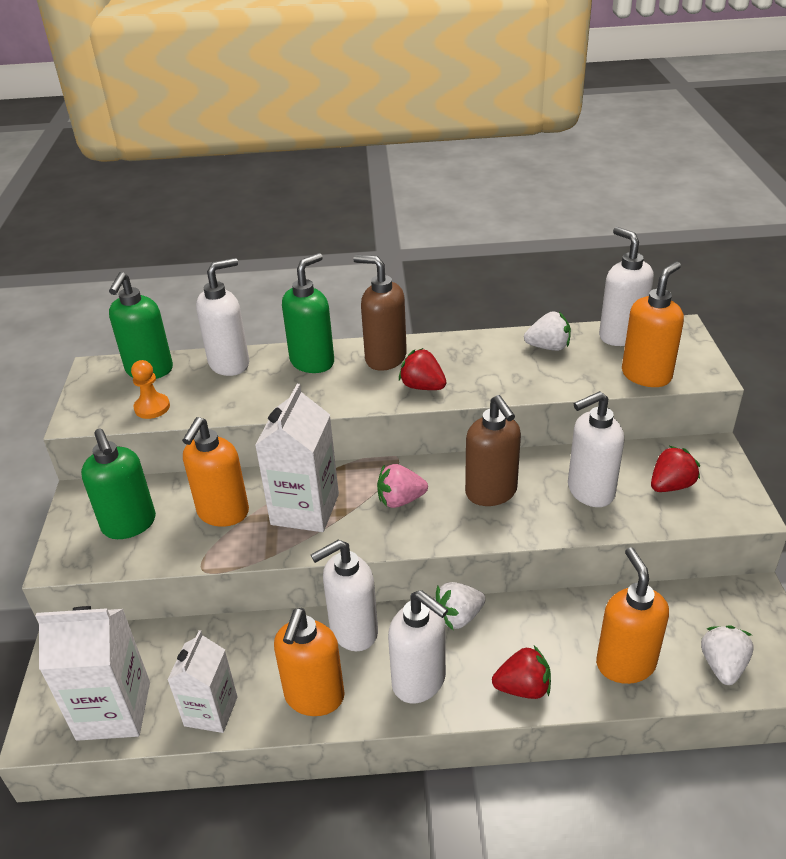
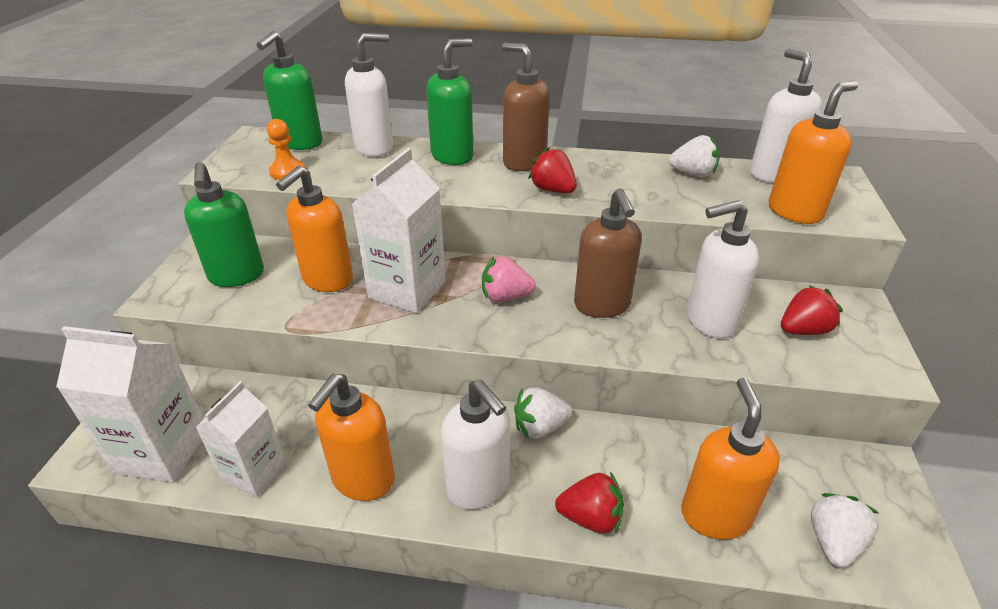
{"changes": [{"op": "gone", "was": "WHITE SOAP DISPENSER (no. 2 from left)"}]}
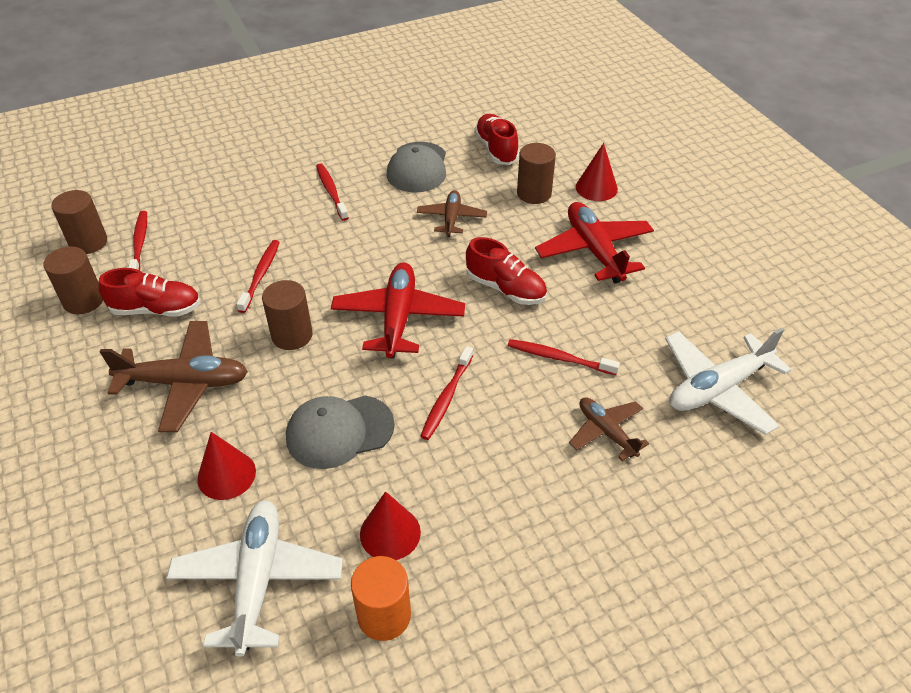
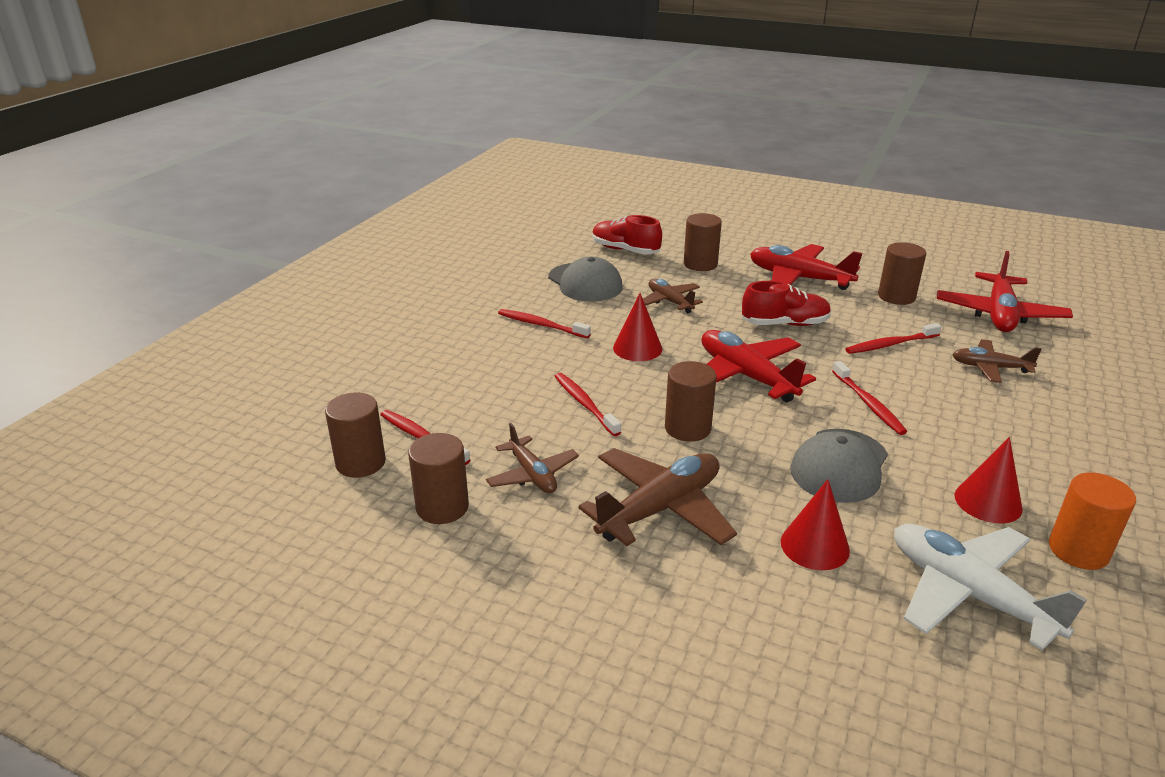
{"changes": [{"op": "swapped", "was": "SCARLET SHOE (no. 1 from left)", "now": "BROWN TOY PLANE (no. 1 from left)"}, {"op": "shifted", "was": "SCARLET CONE SHAPE (no. 3 from left in the first image)", "now": "SCARLET CONE SHAPE (no. 1 from left)"}, {"op": "repainted", "was": "WHITE TOY PLANE (no. 2 from left)", "now": "SCARLET TOY PLANE (no. 3 from left)"}, {"op": "new", "now": "BROWN CYLINDER (no. 5 from left)"}]}
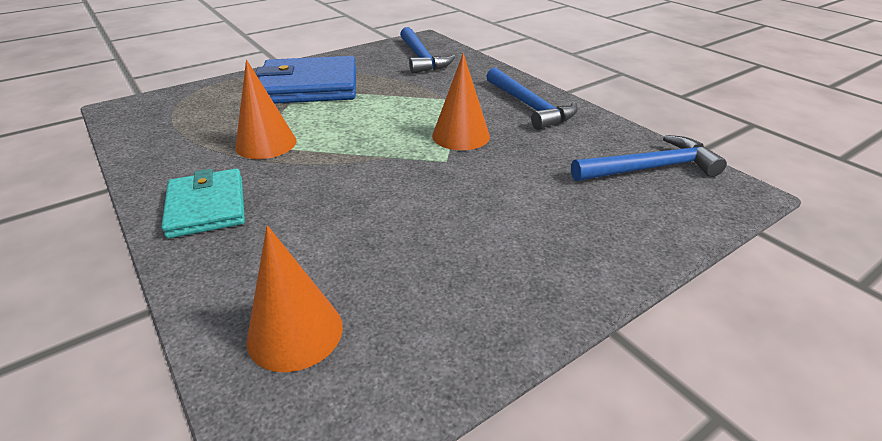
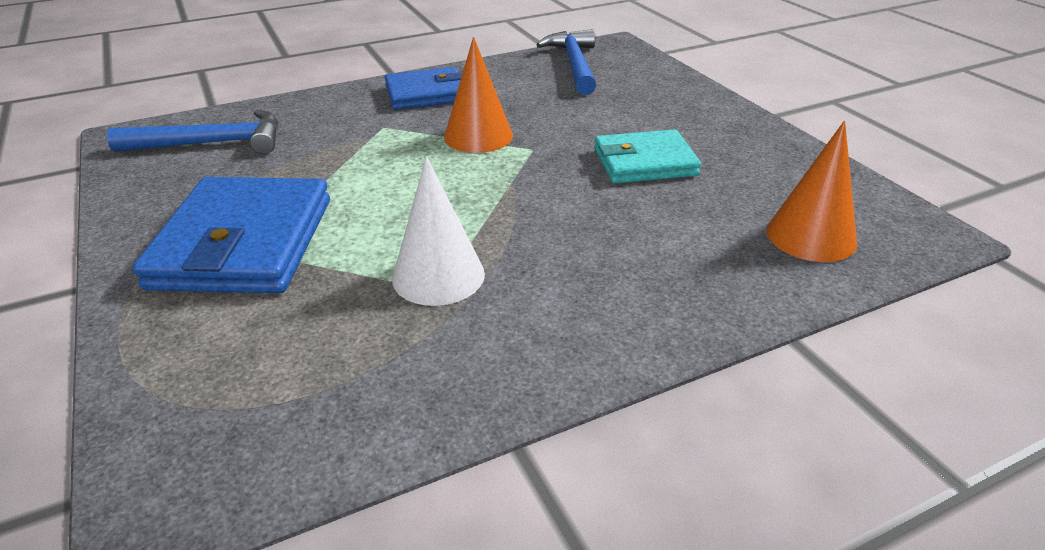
{"changes": [{"op": "shifted", "was": "TURQUOISE BILLFOLD"}, {"op": "repainted", "was": "BRIGHT ORANGE CONE SHAPE (no. 1 from left)", "now": "WHITE CONE SHAPE"}, {"op": "swapped", "was": "ROYAL BLUE CLAW HAMMER (no. 2 from left)", "now": "ROYAL BLUE BILLFOLD (no. 2 from left)"}]}
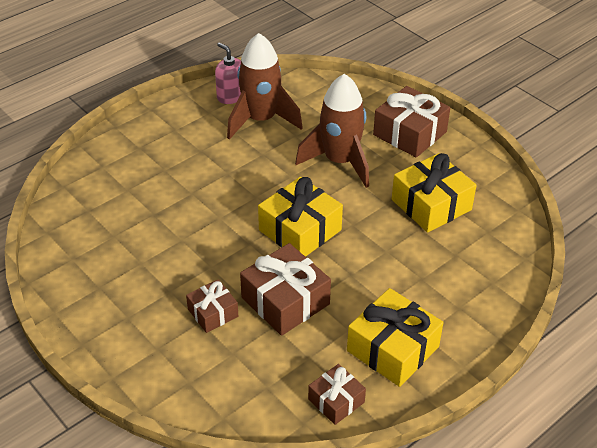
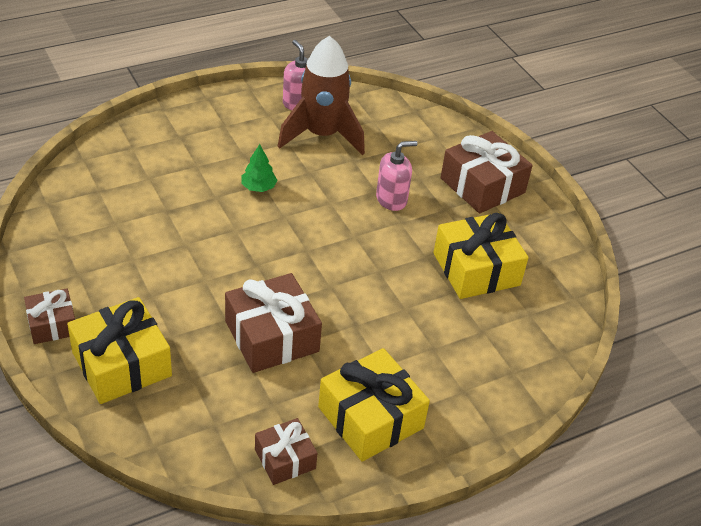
{"changes": [{"op": "shifted", "was": "BROWN PRESENT (no. 1 from left)"}, {"op": "shifted", "was": "BRIGHT YELLOW PRESENT (no. 1 from left)"}, {"op": "swapped", "was": "BROWN TOY ROCKET (no. 2 from left)", "now": "ROSY SOAP DISPENSER (no. 2 from left)"}, {"op": "new", "now": "GREEN TREE"}]}
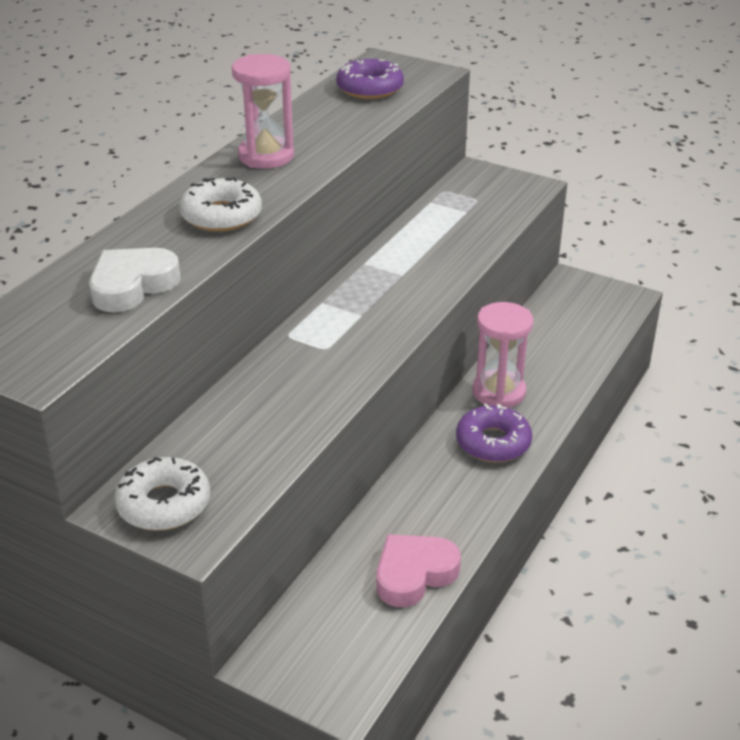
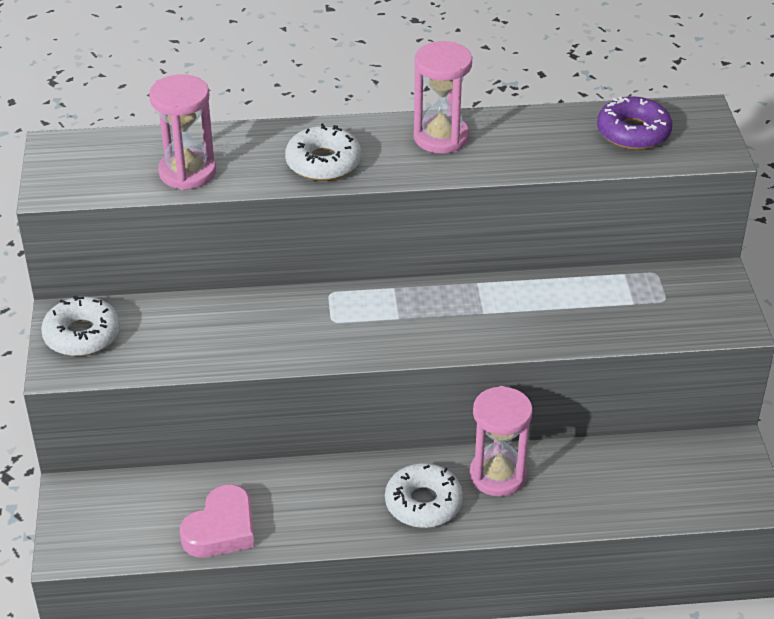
{"changes": [{"op": "swapped", "was": "WHITE HEART SHAPE", "now": "ROSY SAND TIMER (no. 1 from left)"}, {"op": "rotated", "was": "ROSY HEART SHAPE", "clockwise": 105}, {"op": "repainted", "was": "ROYAL PURPLE DOUGHNUT (no. 2 from left)", "now": "WHITE DOUGHNUT (no. 3 from left)"}]}
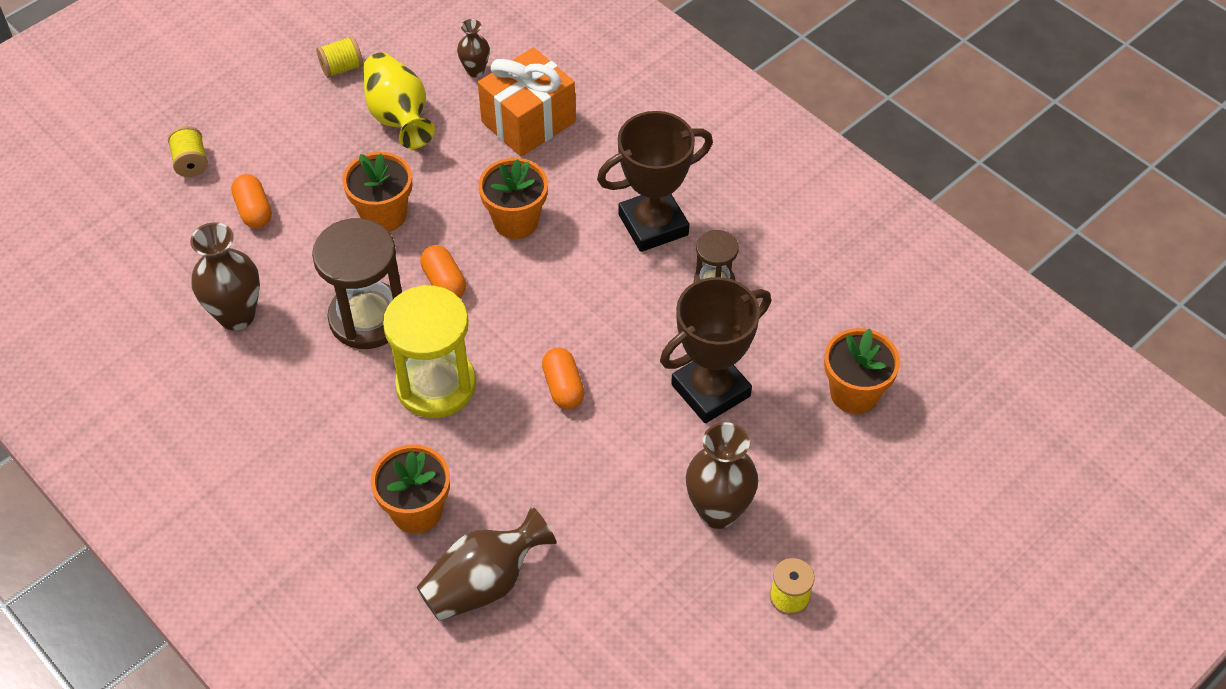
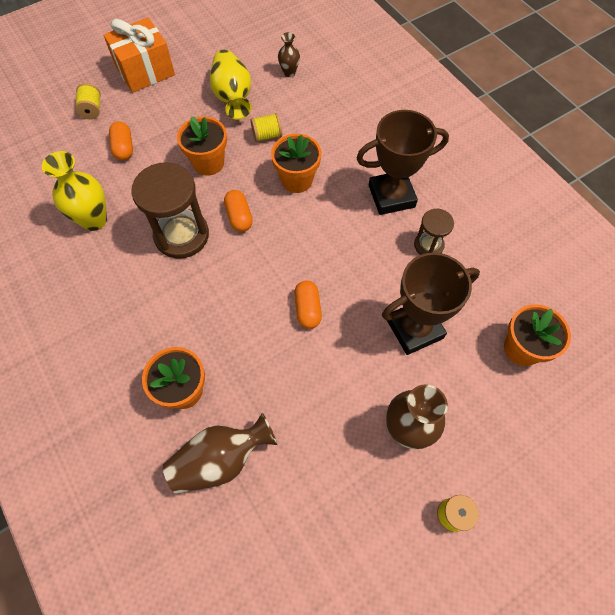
{"changes": [{"op": "repainted", "was": "BROWN VASE (no. 1 from left)", "now": "BRIGHT YELLOW VASE (no. 1 from left)"}, {"op": "shifted", "was": "BRIGHT YELLOW BOBBIN (no. 2 from left)"}, {"op": "gone", "was": "BRIGHT YELLOW SAND TIMER"}, {"op": "shifted", "was": "BRIGHT ORANGE PRESENT"}]}
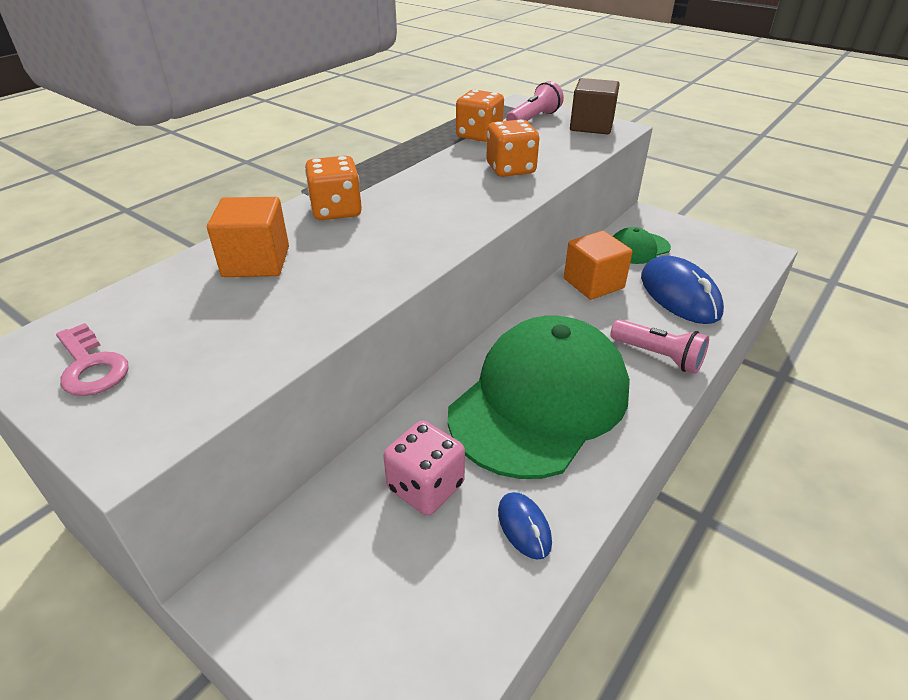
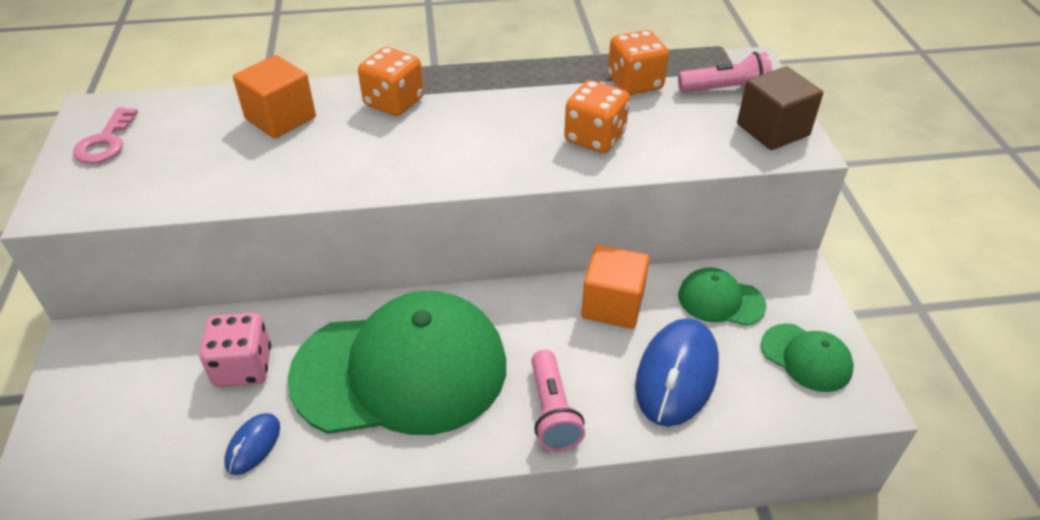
{"changes": [{"op": "new", "now": "GREEN PEAKED CAP (no. 3 from left)"}]}
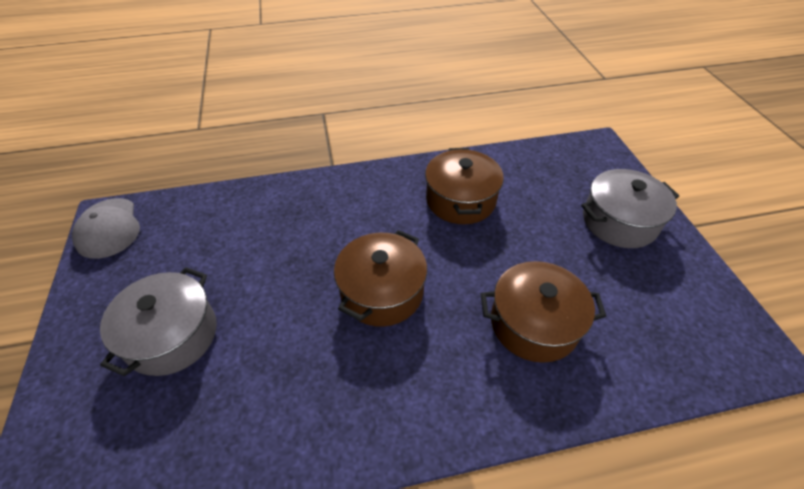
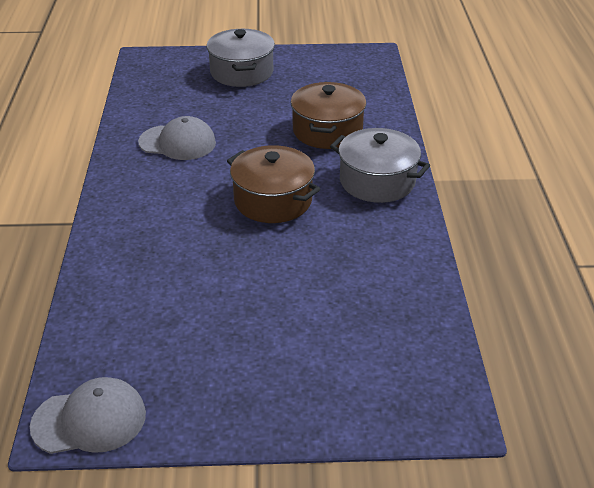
{"changes": [{"op": "shifted", "was": "ASH-GREY POT (no. 1 from left in the first image)", "now": "ASH-GREY POT (no. 2 from left)"}, {"op": "swapped", "was": "BROWN POT (no. 2 from left)", "now": "ASH-GREY PEAKED CAP (no. 2 from left)"}]}
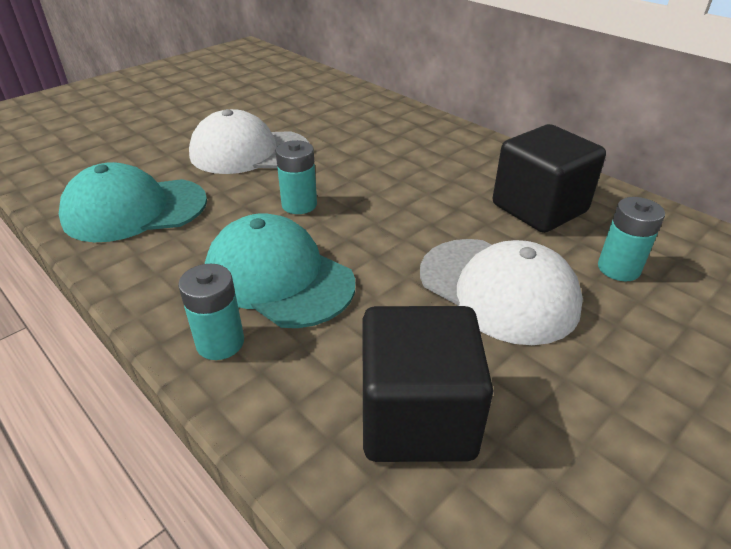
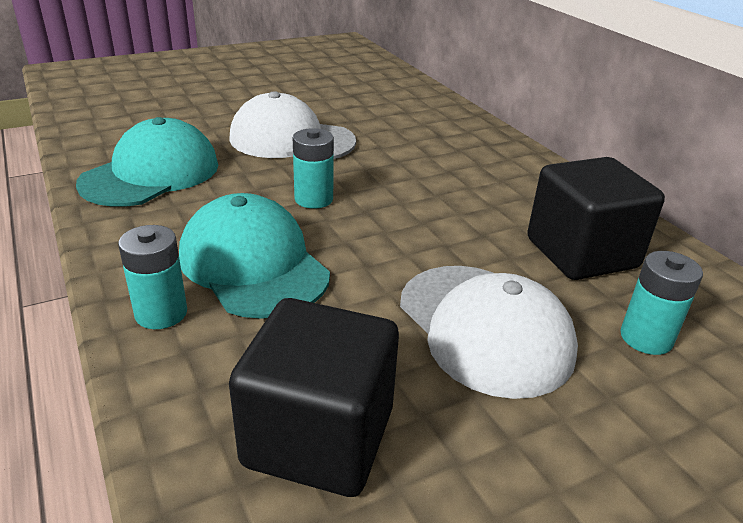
{"changes": [{"op": "rotated", "was": "TURQUOISE PEAKED CAP (no. 1 from left)", "clockwise": 120}]}
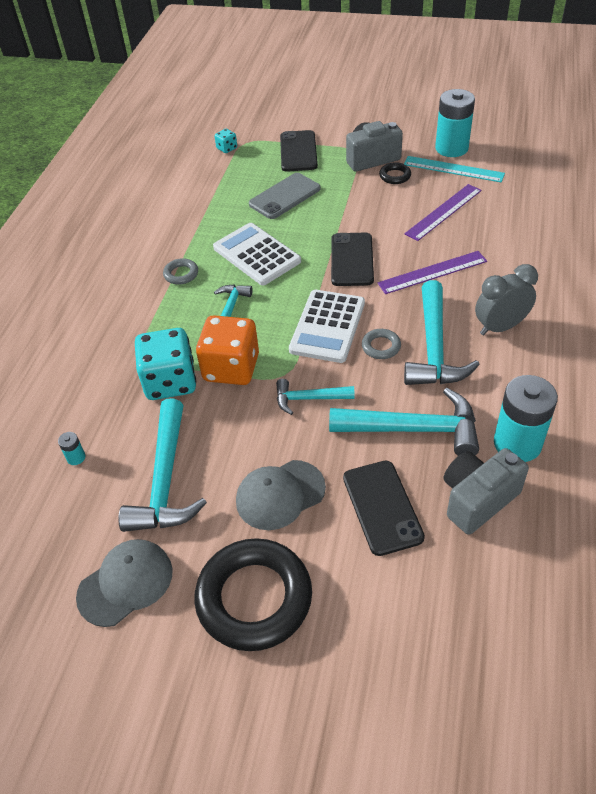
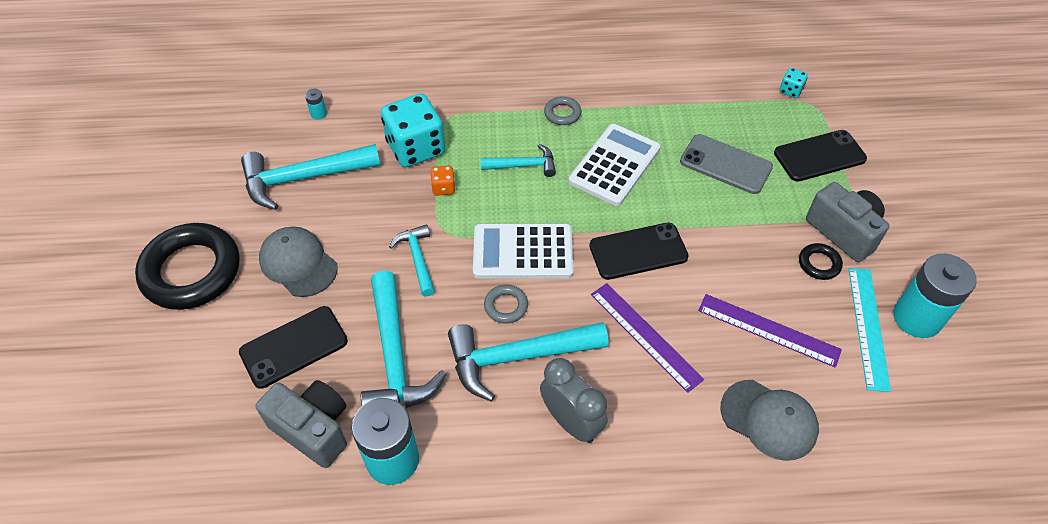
{"changes": [{"op": "shifted", "was": "ASH-GREY PEAKED CAP (no. 1 from left in the first image)", "now": "ASH-GREY PEAKED CAP (no. 2 from left)"}, {"op": "scaled", "was": "BRIGHT ORANGE DIE", "ratio": 0.44}]}
